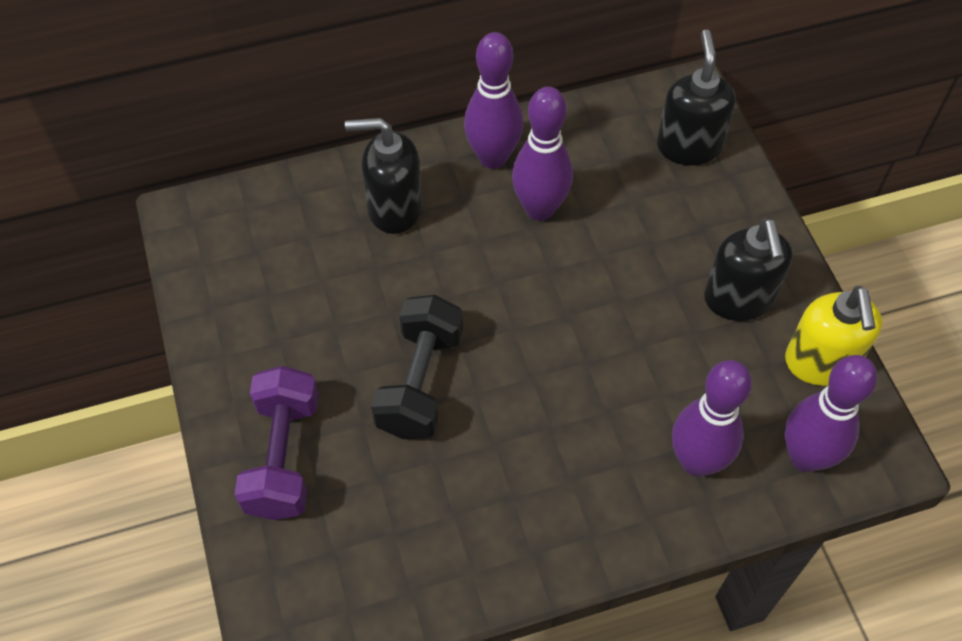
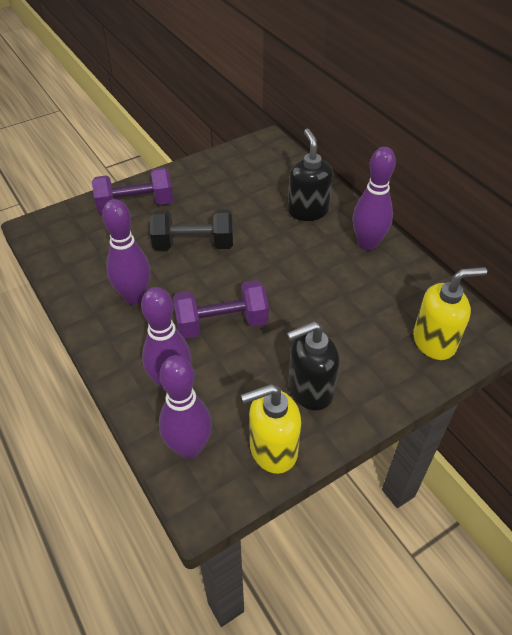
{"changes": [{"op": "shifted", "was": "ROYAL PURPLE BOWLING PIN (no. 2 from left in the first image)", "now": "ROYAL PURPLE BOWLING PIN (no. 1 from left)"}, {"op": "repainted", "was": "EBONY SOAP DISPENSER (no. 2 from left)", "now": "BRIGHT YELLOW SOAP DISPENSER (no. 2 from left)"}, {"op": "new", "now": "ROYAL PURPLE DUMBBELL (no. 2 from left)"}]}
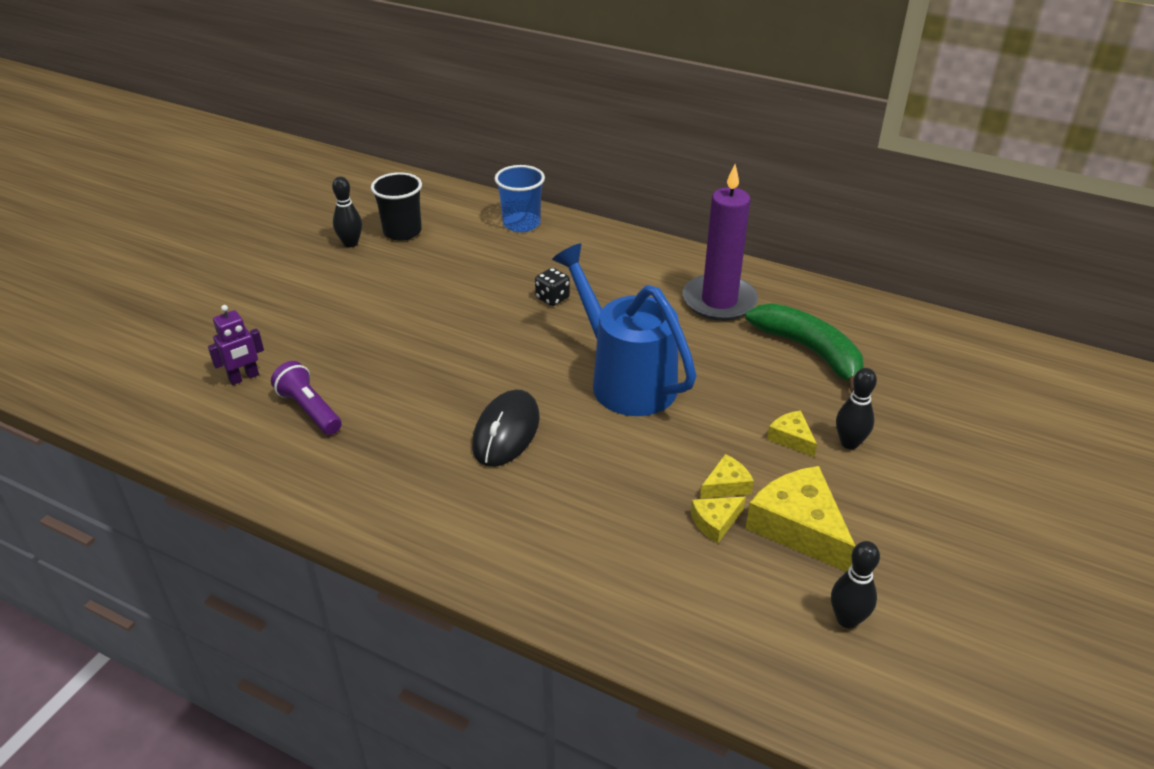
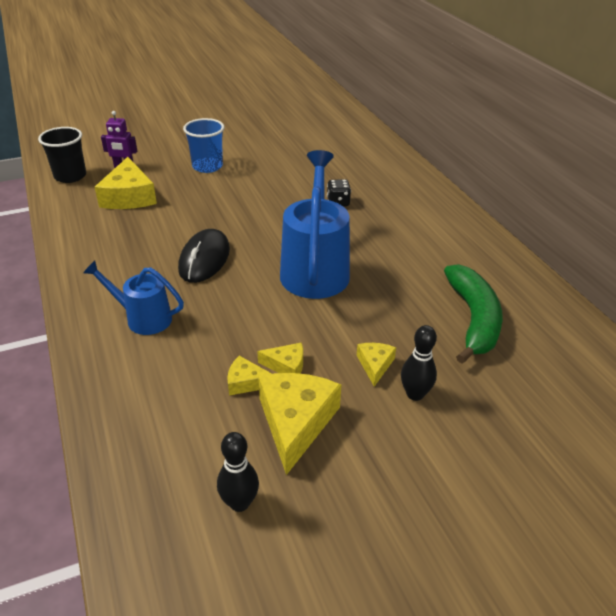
{"changes": [{"op": "swapped", "was": "ROYAL PURPLE TORCH", "now": "BRIGHT YELLOW PIECE OF CHEESE (no. 1 from left)"}, {"op": "gone", "was": "EBONY BOWLING PIN (no. 1 from left)"}, {"op": "shifted", "was": "EBONY TUMBLER"}, {"op": "rotated", "was": "EBONY COMPUTER MOUSE", "clockwise": -45}, {"op": "shifted", "was": "ROYAL BLUE TUMBLER"}, {"op": "gone", "was": "ROYAL PURPLE WAX CANDLE"}, {"op": "new", "now": "ROYAL BLUE WATERING CAN (no. 1 from left)"}]}
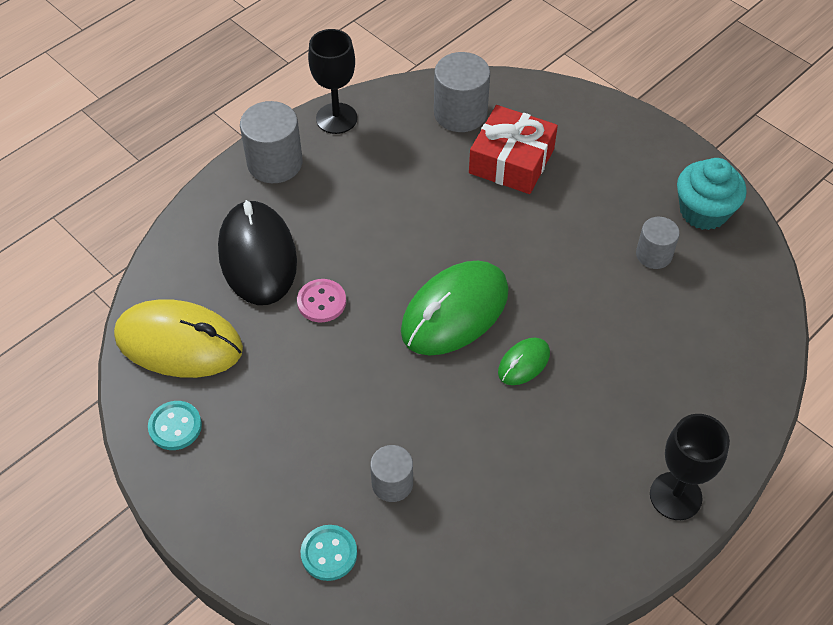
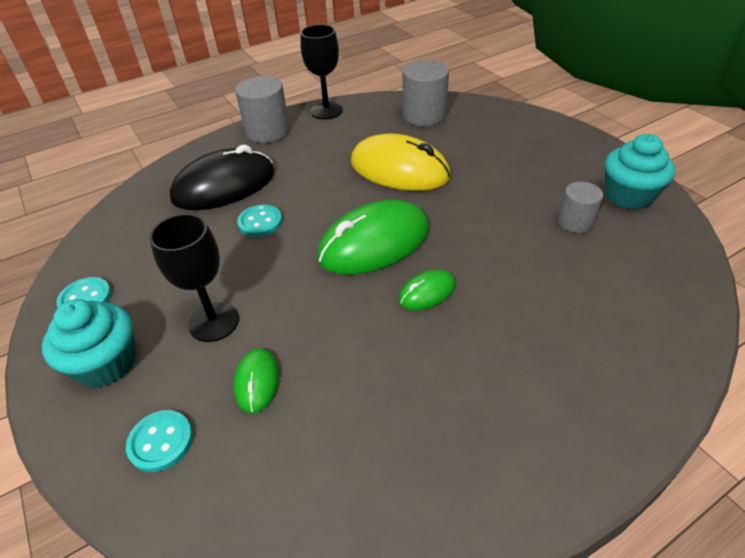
{"changes": [{"op": "shifted", "was": "BRIGHT YELLOW COMPUTER MOUSE"}, {"op": "rotated", "was": "EBONY COMPUTER MOUSE", "clockwise": 60}, {"op": "repainted", "was": "ROSY BUTTON", "now": "TURQUOISE BUTTON (no. 3 from left)"}, {"op": "swapped", "was": "ASH-GREY CYLINDER (no. 2 from left)", "now": "GREEN COMPUTER MOUSE (no. 1 from left)"}, {"op": "gone", "was": "SCARLET PRESENT"}, {"op": "shifted", "was": "EBONY WINE GLASS (no. 2 from left in the first image)", "now": "EBONY WINE GLASS (no. 1 from left)"}, {"op": "new", "now": "TURQUOISE FAIRY CAKE (no. 1 from left)"}]}
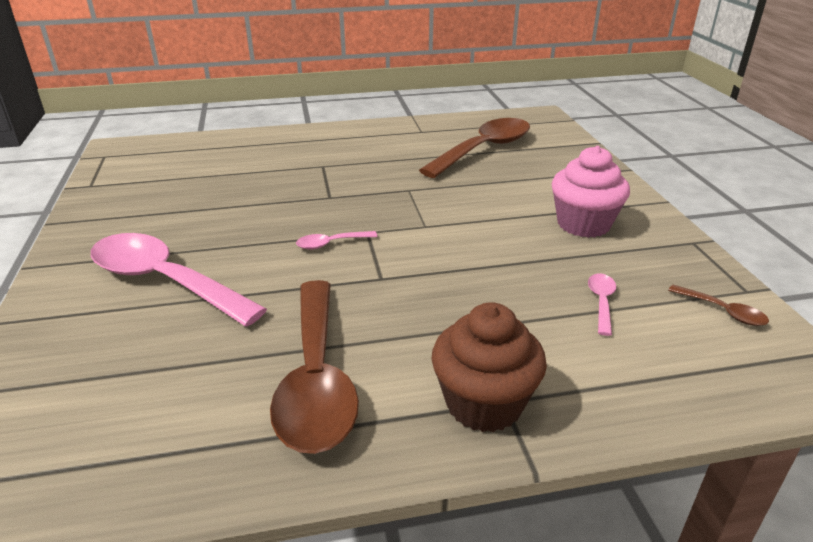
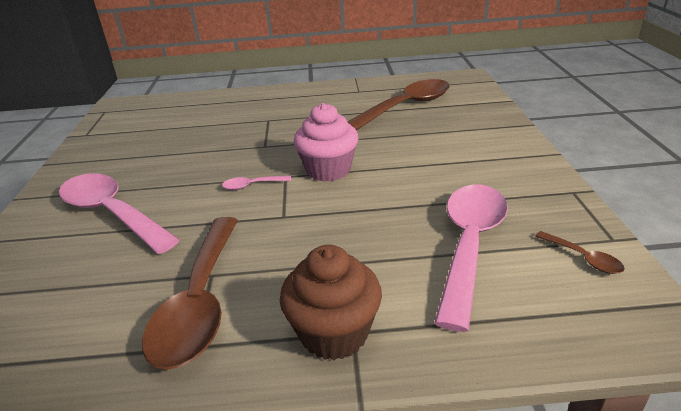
{"changes": [{"op": "shifted", "was": "ROSY FAIRY CAKE"}, {"op": "scaled", "was": "ROSY TEASPOON (no. 3 from left)", "ratio": 2.43}]}
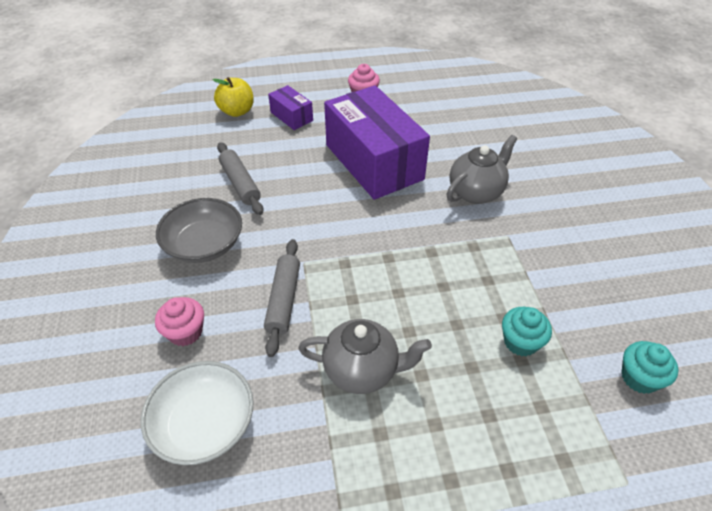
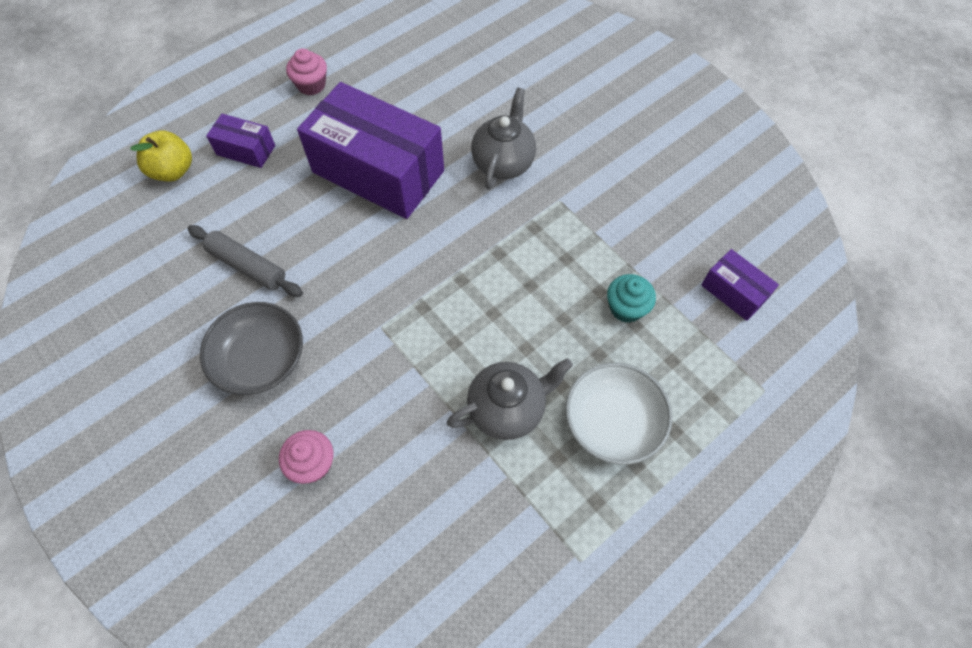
{"changes": [{"op": "shifted", "was": "WHITE DEEP DISH"}, {"op": "gone", "was": "ASH-GREY ROLLING PIN (no. 2 from left)"}, {"op": "swapped", "was": "TURQUOISE FAIRY CAKE (no. 2 from left)", "now": "ROYAL PURPLE PARCEL (no. 3 from left)"}]}
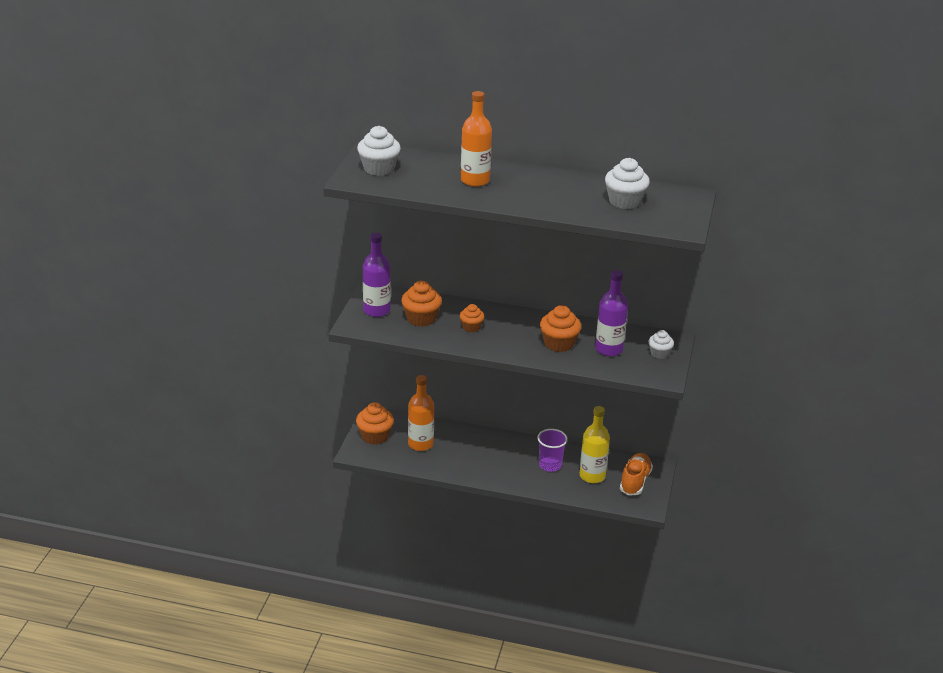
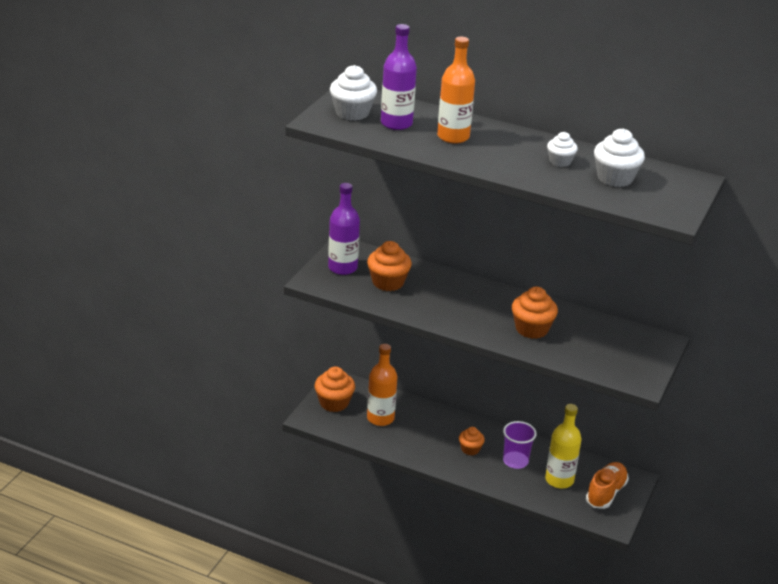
{"changes": [{"op": "shifted", "was": "BRIGHT ORANGE FAIRY CAKE (no. 3 from left)"}, {"op": "shifted", "was": "ROYAL PURPLE BOTTLE (no. 2 from left)"}, {"op": "shifted", "was": "WHITE FAIRY CAKE (no. 3 from left in the first image)", "now": "WHITE FAIRY CAKE (no. 2 from left)"}]}
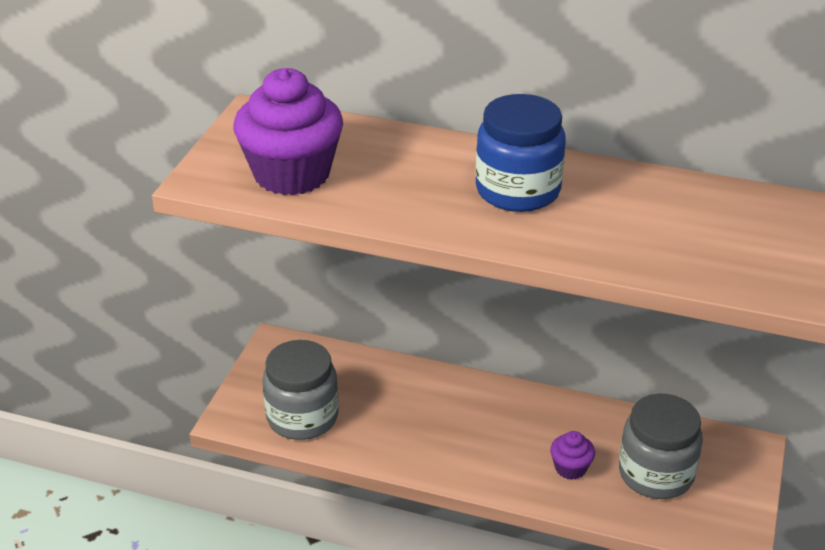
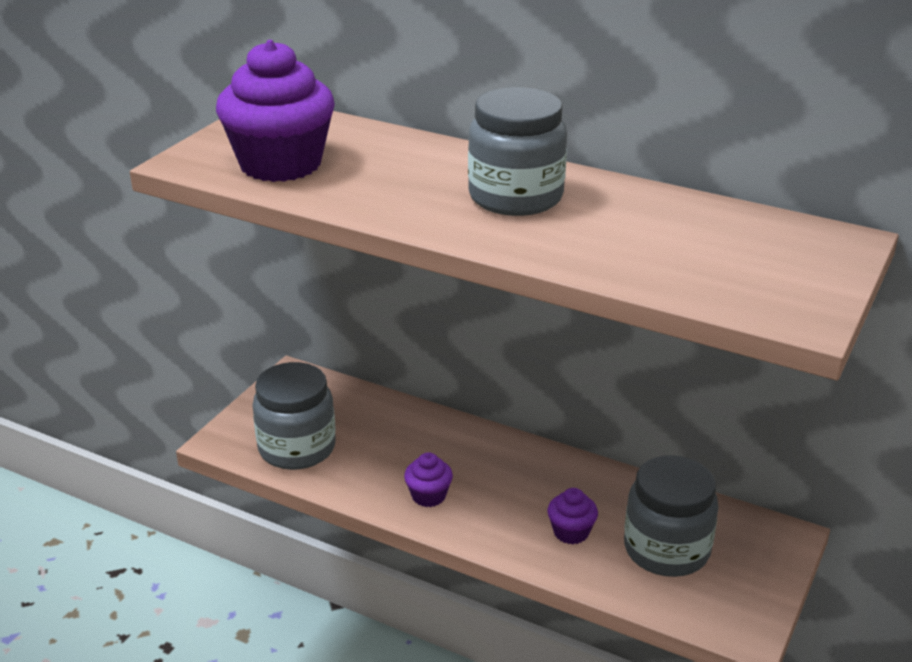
{"changes": [{"op": "repainted", "was": "ROYAL BLUE JAM JAR", "now": "ASH-GREY JAM JAR (no. 2 from left)"}, {"op": "new", "now": "ROYAL PURPLE FAIRY CAKE (no. 2 from left)"}]}
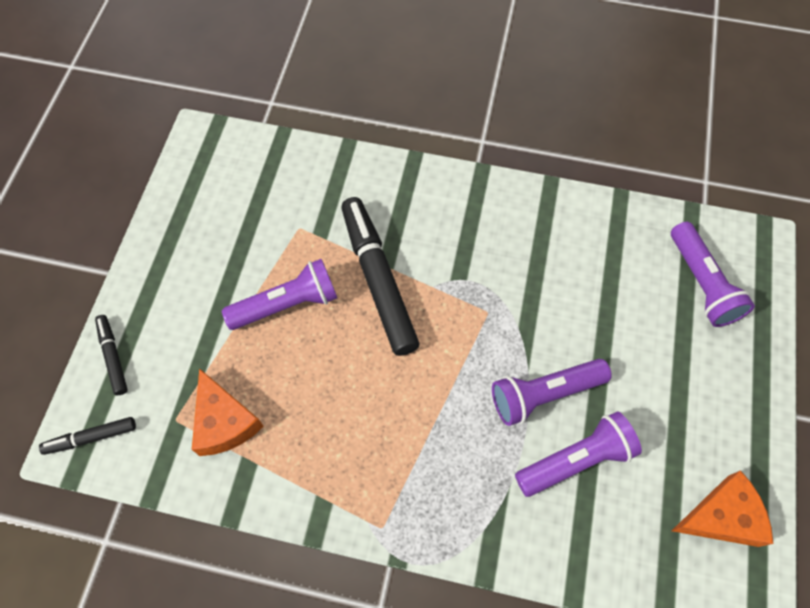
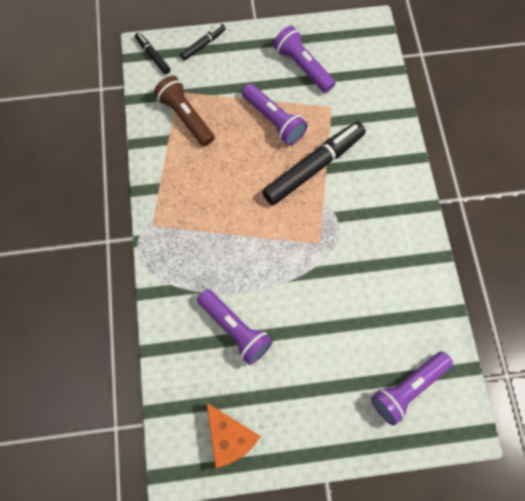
{"changes": [{"op": "swapped", "was": "BRIGHT ORANGE PIECE OF CHEESE (no. 1 from left)", "now": "BROWN TORCH"}, {"op": "shifted", "was": "ROYAL PURPLE TORCH (no. 2 from left in the first image)", "now": "ROYAL PURPLE TORCH (no. 3 from left)"}]}
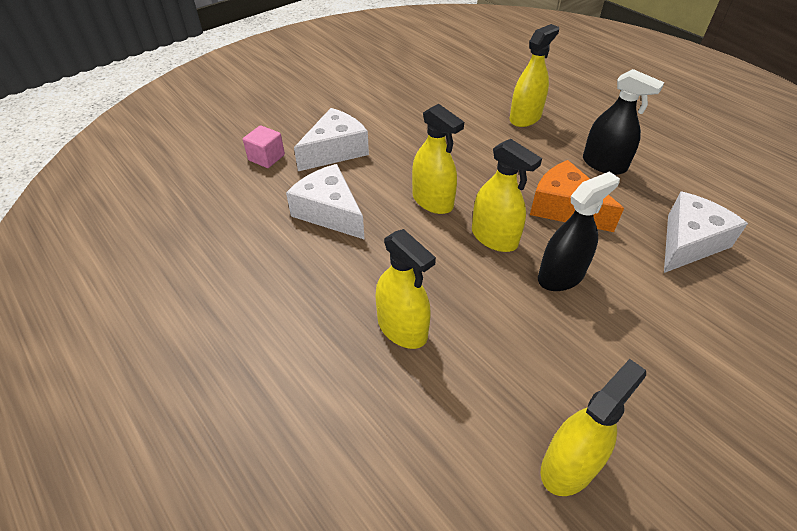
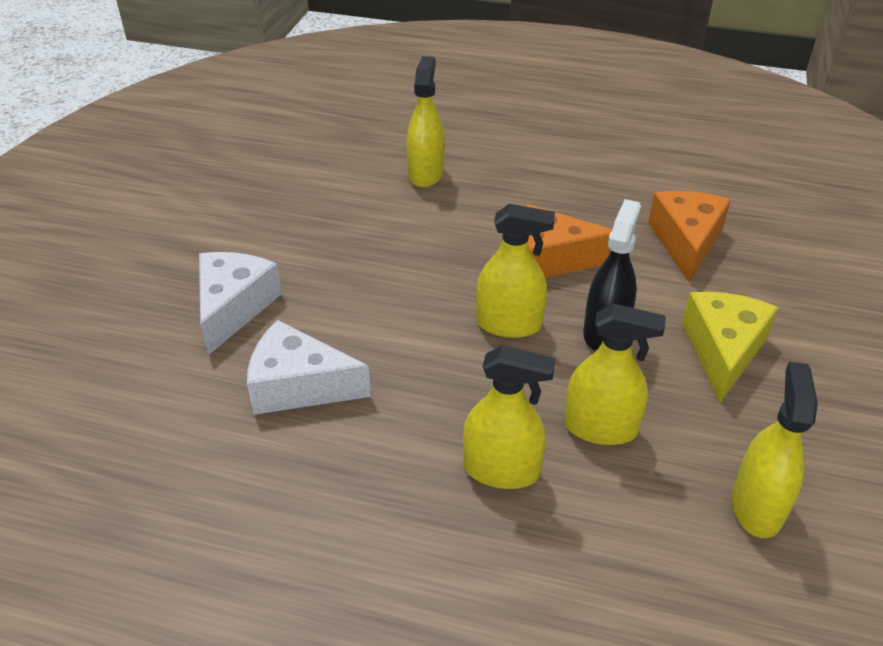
{"changes": [{"op": "gone", "was": "ROSY SOLID CUBE"}, {"op": "shifted", "was": "BRIGHT YELLOW SPRAY CLEANER (no. 2 from left in the first image)", "now": "BRIGHT YELLOW SPRAY CLEANER (no. 4 from left)"}, {"op": "gone", "was": "EBONY SPRAY CLEANER (no. 2 from left)"}, {"op": "repainted", "was": "WHITE PIECE OF CHEESE (no. 3 from left)", "now": "BRIGHT ORANGE PIECE OF CHEESE (no. 2 from left)"}, {"op": "new", "now": "BRIGHT YELLOW PIECE OF CHEESE"}]}
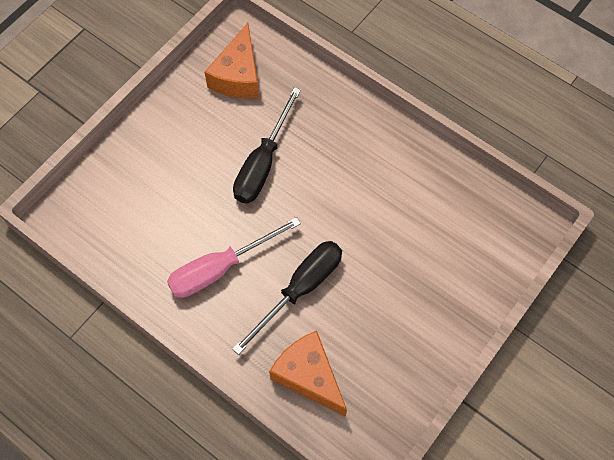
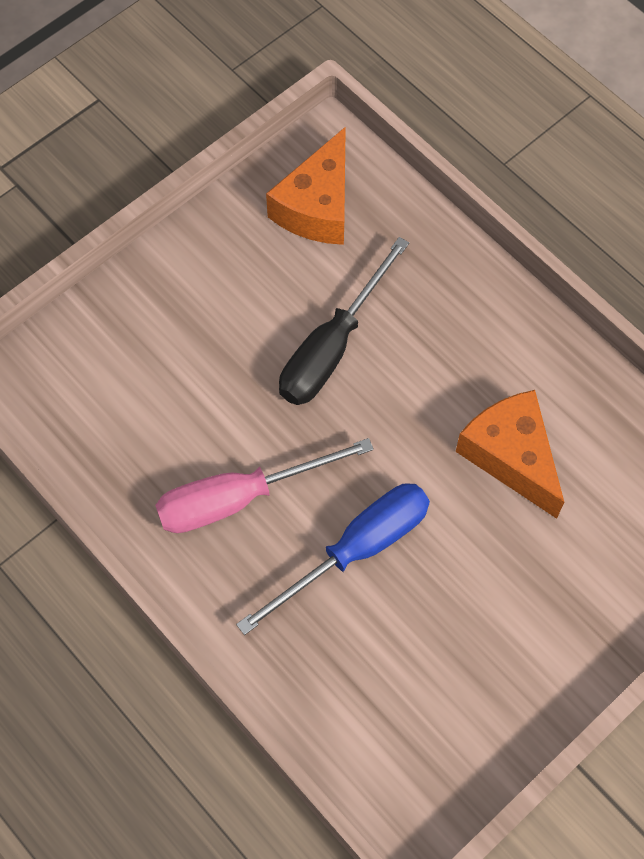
{"changes": [{"op": "repainted", "was": "EBONY HAND SCREWDRIVER (no. 2 from left)", "now": "ROYAL BLUE HAND SCREWDRIVER"}, {"op": "shifted", "was": "BRIGHT ORANGE PIECE OF CHEESE (no. 2 from left)"}]}
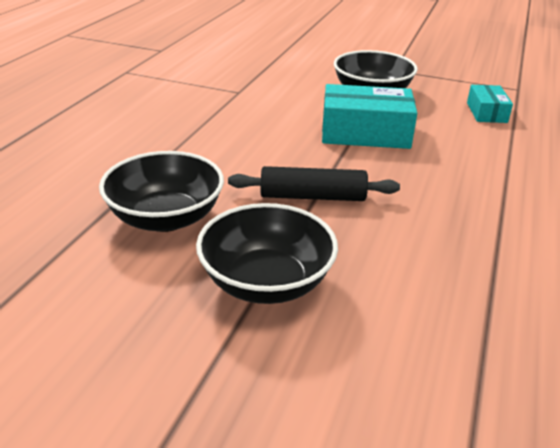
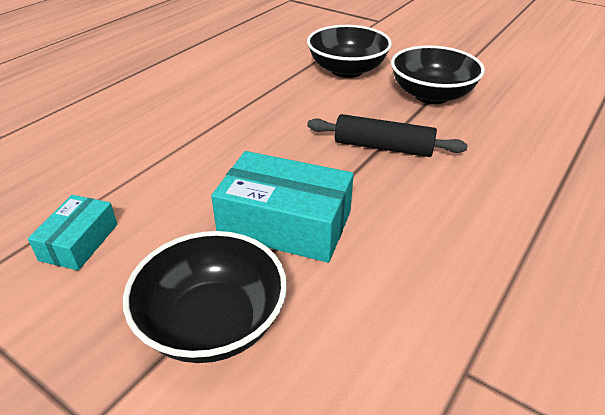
{"changes": [{"op": "shifted", "was": "EBONY DEEP DISH (no. 1 from left in the first image)", "now": "EBONY DEEP DISH (no. 2 from left)"}]}
